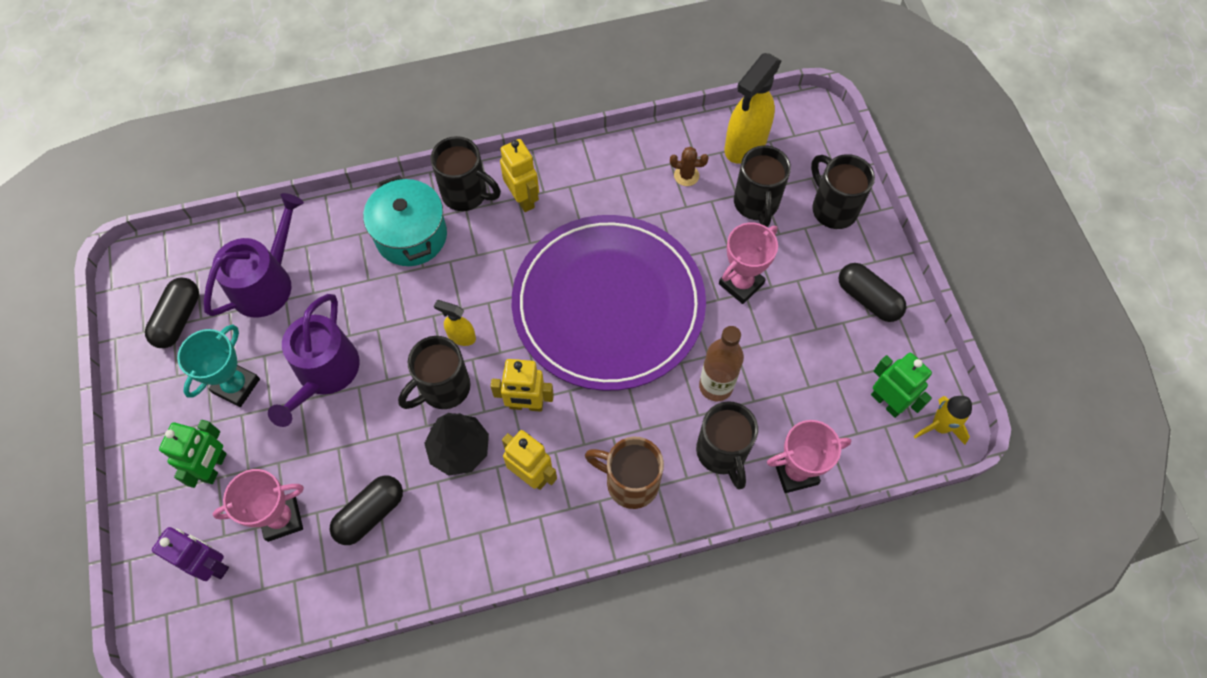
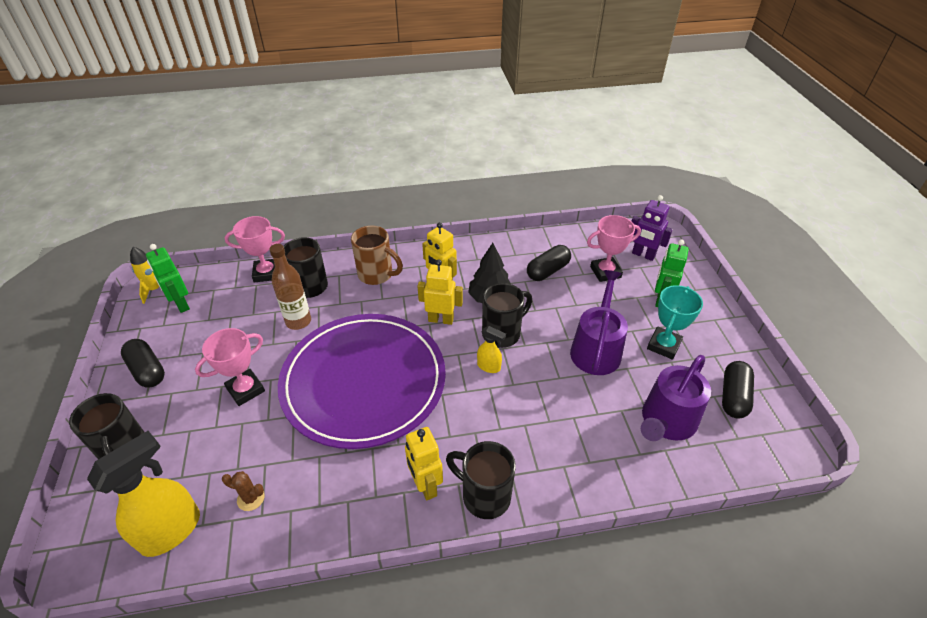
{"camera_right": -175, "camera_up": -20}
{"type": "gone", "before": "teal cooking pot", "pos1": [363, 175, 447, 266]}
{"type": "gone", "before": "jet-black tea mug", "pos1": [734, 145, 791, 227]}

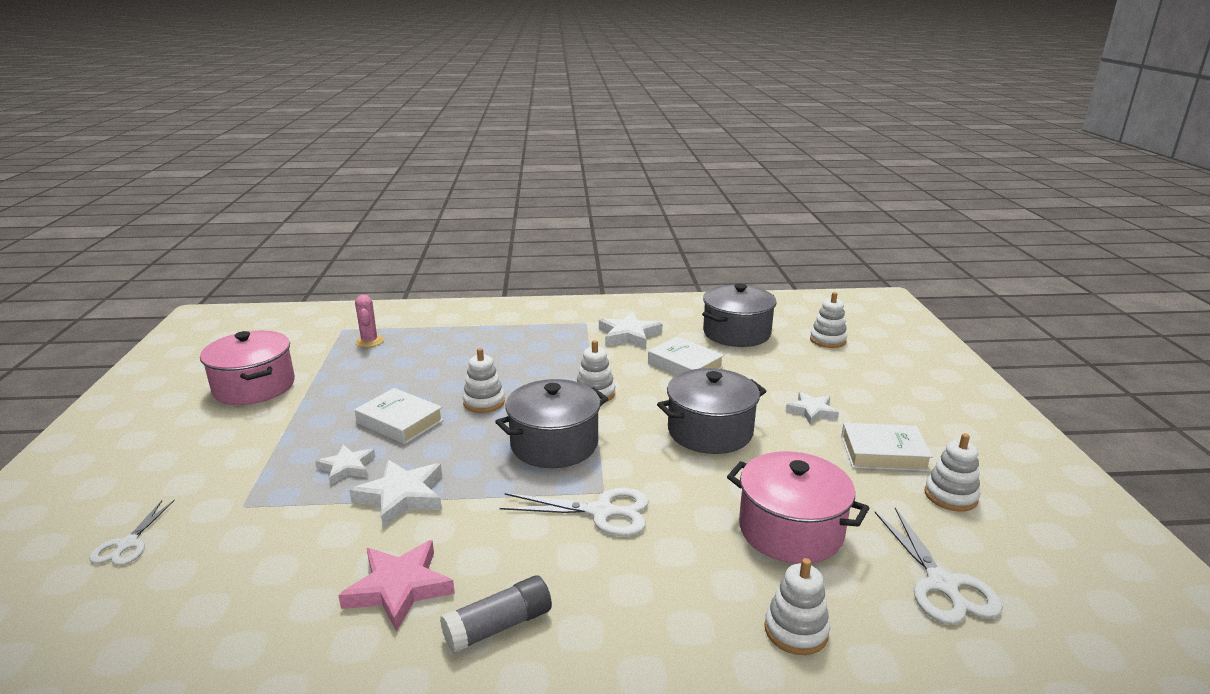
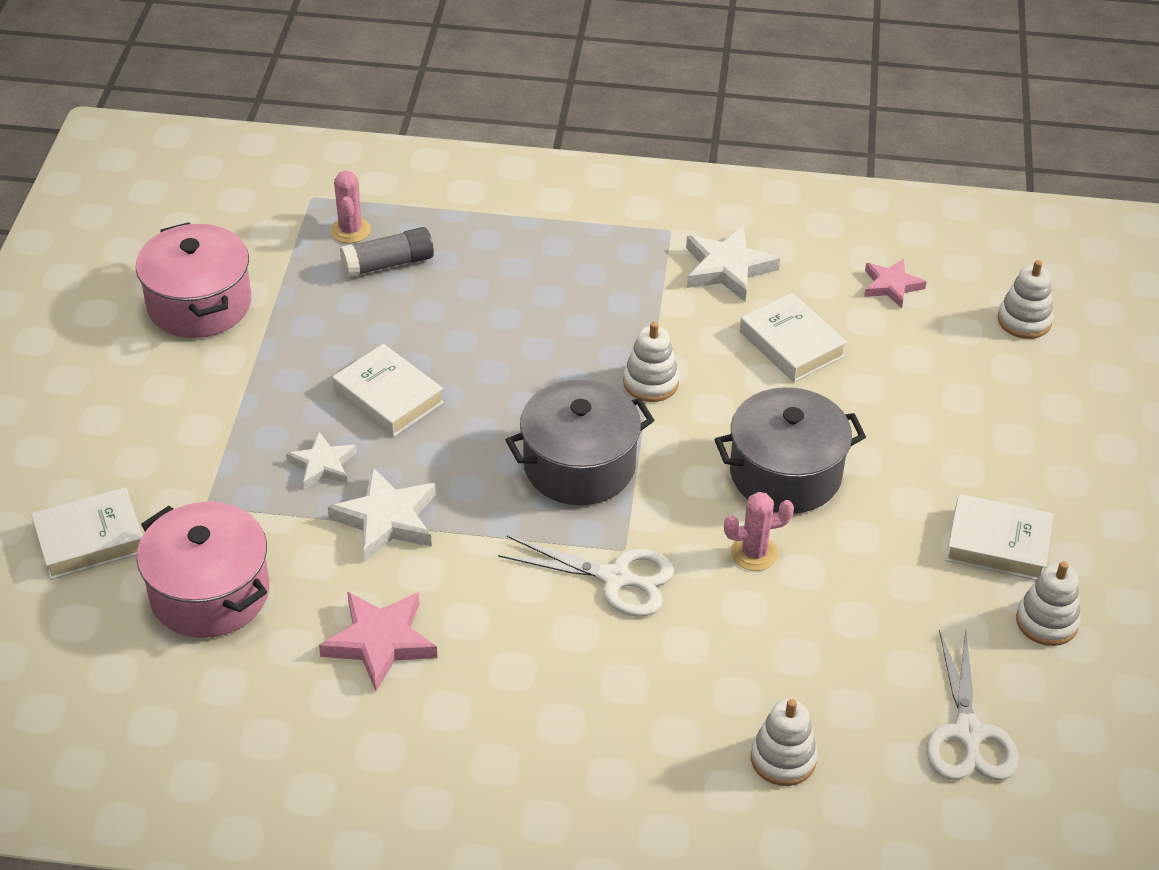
{"camera_right": 10, "camera_up": 20}
{"type": "swapped", "before": "pure white shears", "after": "pure white hardback", "pos1": [89, 500, 175, 565], "pos2": [31, 487, 143, 580]}
{"type": "shifted", "before": "pink cooking pot", "pos1": [727, 451, 869, 564], "pos2": [137, 502, 269, 638]}
{"type": "shifted", "before": "gray stick of glue", "pos1": [440, 575, 552, 653], "pos2": [340, 227, 434, 278]}
{"type": "new", "after": "pink cactus", "pos2": [724, 492, 794, 571]}
{"type": "swapped", "before": "gray cooking pot", "after": "pink star shape", "pos1": [702, 283, 777, 347], "pos2": [864, 258, 927, 308]}
{"type": "gone", "before": "pure white stacking rings", "pos1": [463, 348, 505, 413]}
{"type": "gone", "before": "pure white star shape", "pos1": [786, 391, 839, 425]}

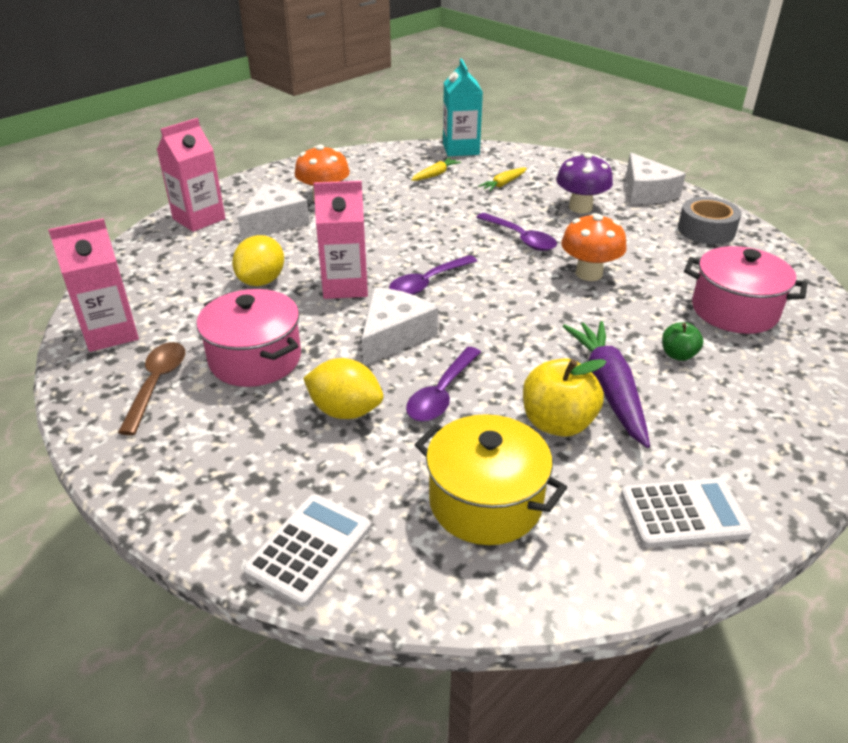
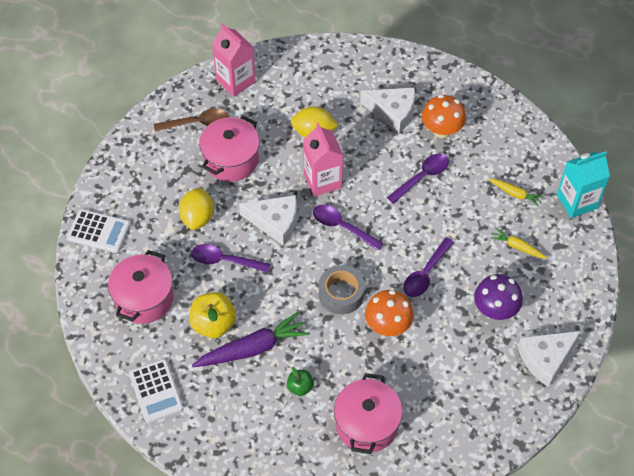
{"camera_right": 75, "camera_up": 20}
{"type": "repainted", "before": "bright yellow cooking pot", "after": "pink cooking pot", "pos1": [415, 414, 567, 545], "pos2": [108, 250, 174, 324]}
{"type": "shifted", "before": "gray roll of tape", "pos1": [678, 197, 742, 244], "pos2": [319, 265, 365, 314]}
{"type": "new", "after": "violet teaspoon", "pos2": [387, 154, 449, 204]}
{"type": "gone", "before": "pink juice carton", "pos1": [157, 118, 225, 232]}

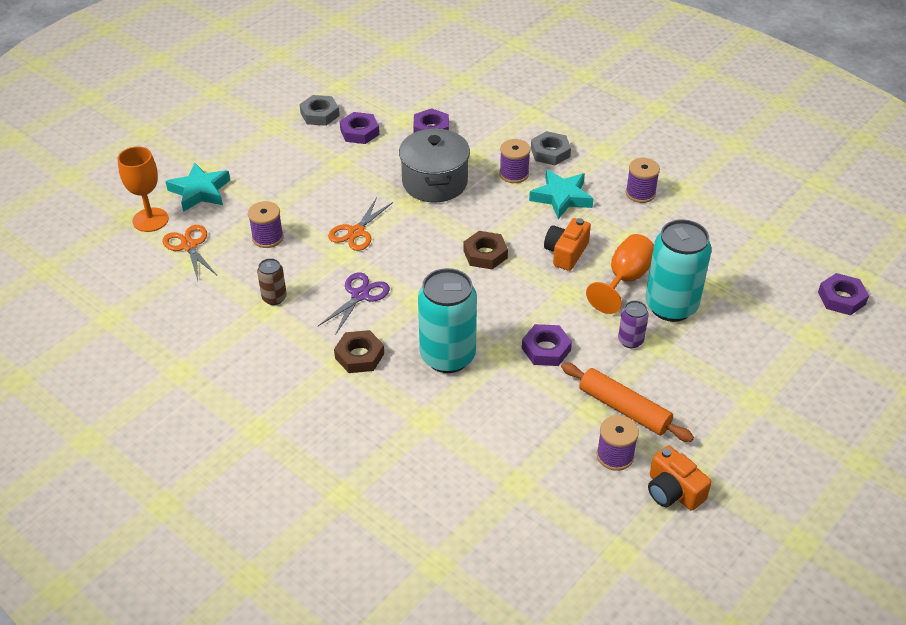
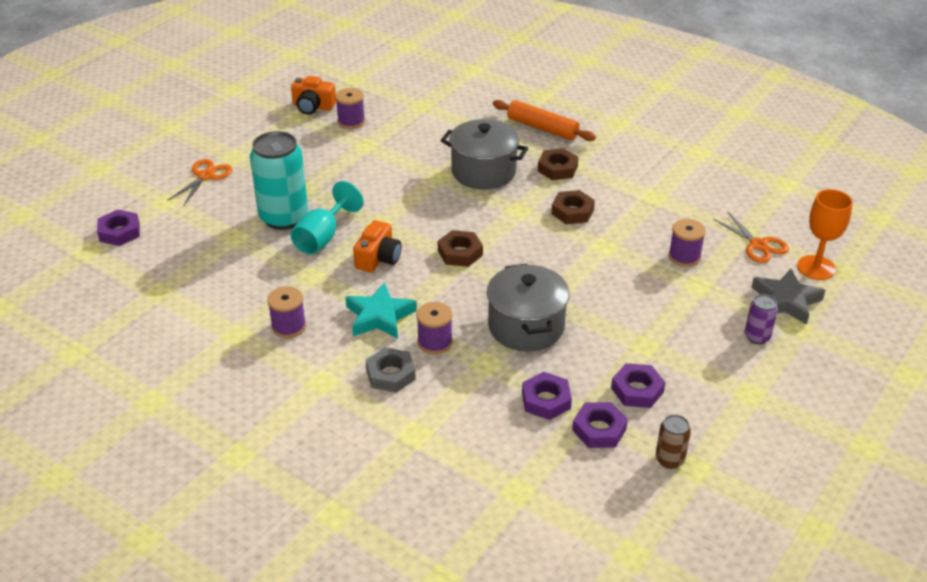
{"camera_right": 175, "camera_up": -5}
{"type": "shifted", "before": "orange shears", "pos1": [328, 197, 393, 251], "pos2": [167, 159, 232, 206]}
{"type": "repainted", "before": "orange goblet", "after": "teal goblet", "pos1": [586, 234, 654, 314], "pos2": [290, 181, 364, 255]}
{"type": "rotated", "before": "orange compact camera", "pos1": [648, 446, 711, 511], "pos2": [291, 76, 336, 115], "turn": 150}
{"type": "swapped", "before": "teal soda can", "after": "gray cooking pot", "pos1": [418, 268, 477, 373], "pos2": [441, 119, 528, 190]}
{"type": "shifted", "before": "orange pastry roller", "pos1": [561, 363, 694, 442], "pos2": [493, 100, 596, 141]}
{"type": "swapped", "before": "violet shears", "after": "brown nut", "pos1": [318, 272, 390, 335], "pos2": [551, 190, 595, 224]}
{"type": "shifted", "before": "violet nut", "pos1": [522, 324, 572, 366], "pos2": [572, 402, 628, 448]}
{"type": "shifted", "before": "brown soda can", "pos1": [257, 258, 287, 305], "pos2": [656, 414, 691, 469]}
{"type": "shifted", "before": "violet soda can", "pos1": [618, 301, 649, 348], "pos2": [745, 294, 778, 344]}
{"type": "repainted", "before": "teal star shape", "after": "gray star shape", "pos1": [165, 163, 230, 212], "pos2": [751, 269, 826, 325]}
{"type": "gone", "before": "gray nut", "pos1": [299, 95, 340, 126]}

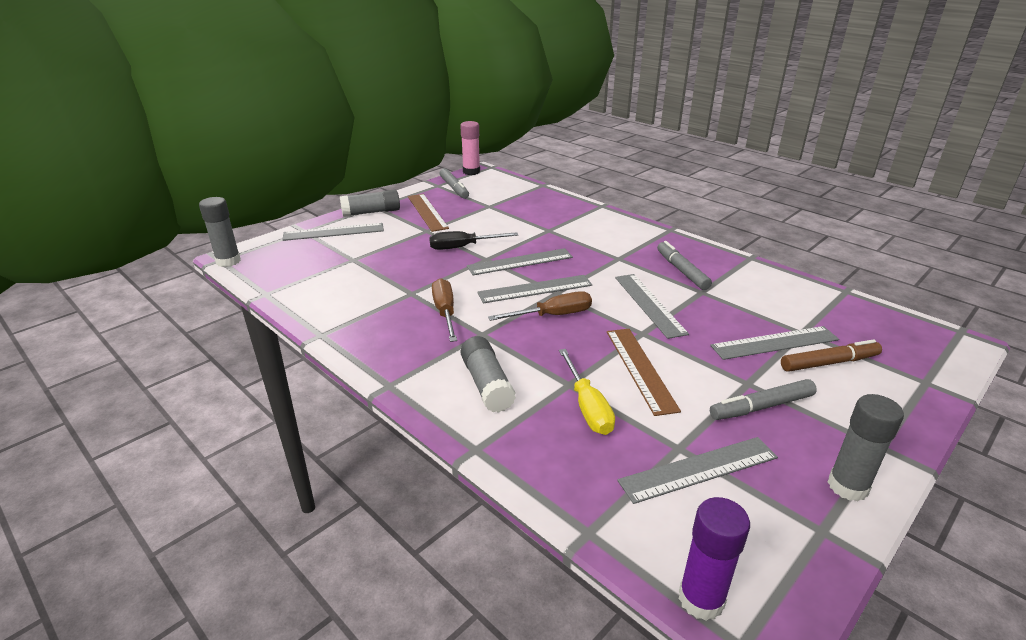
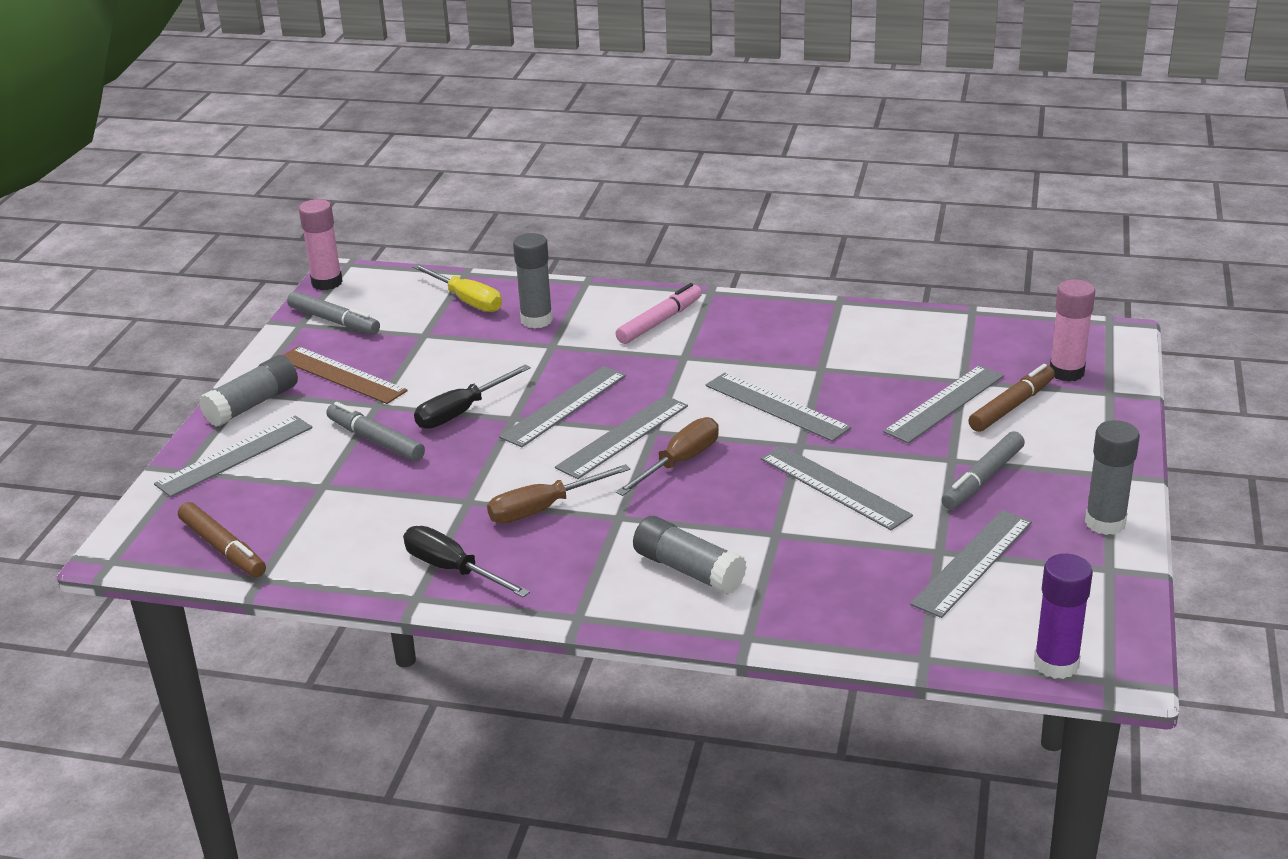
{"camera_right": -30, "camera_up": 0}
{"type": "new", "after": "brown felt pen", "pos2": [178, 502, 266, 577]}
{"type": "shifted", "before": "gray felt pen", "pos1": [657, 241, 712, 290], "pos2": [326, 402, 425, 462]}
{"type": "new", "after": "jet-black flat screwdriver", "pos2": [403, 526, 530, 598]}
{"type": "shifted", "before": "bright yellow flat screwdriver", "pos1": [559, 349, 615, 435], "pos2": [412, 264, 502, 312]}
{"type": "rotated", "before": "brown flat screwdriver", "pos1": [432, 278, 457, 342], "pos2": [487, 464, 630, 524], "turn": -75}
{"type": "shifted", "before": "gray stick of glue", "pos1": [199, 197, 241, 267], "pos2": [513, 233, 553, 328]}
{"type": "new", "after": "pink felt pen", "pos2": [616, 283, 702, 344]}
{"type": "repainted", "before": "brown straightedge", "after": "gray straightedge", "pos1": [607, 329, 681, 416], "pos2": [761, 445, 913, 530]}
{"type": "new", "after": "pink stick of glue", "pos2": [1050, 279, 1095, 382]}

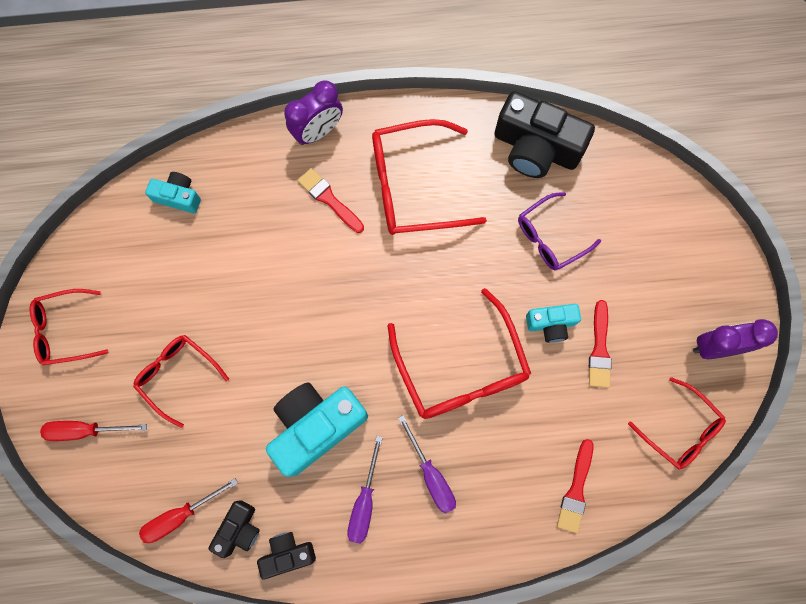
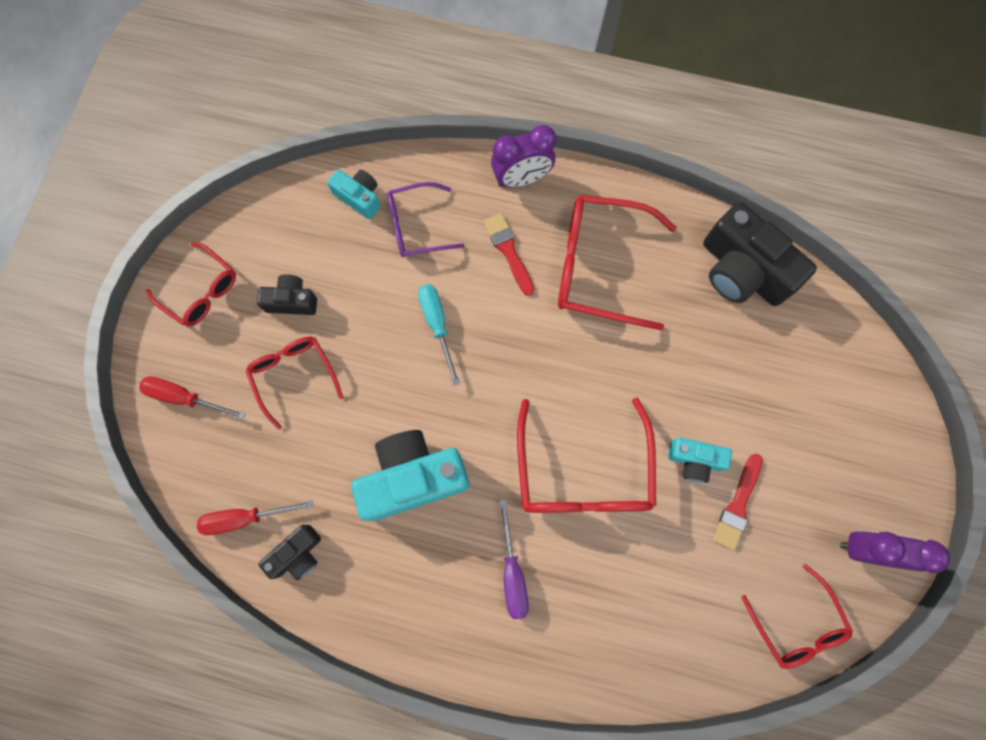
{"camera_right": 20, "camera_up": 0}
{"type": "rotated", "before": "scarlet glasses", "pos1": [30, 289, 108, 365], "pos2": [146, 242, 236, 327], "turn": -150}
{"type": "shifted", "before": "jet-black compact camera", "pos1": [257, 532, 316, 579], "pos2": [257, 274, 317, 315]}
{"type": "shifted", "before": "violet glasses", "pos1": [518, 192, 601, 271], "pos2": [387, 182, 465, 257]}
{"type": "new", "after": "teal flat screwdriver", "pos2": [418, 284, 460, 386]}
{"type": "gone", "before": "violet flat screwdriver", "pos1": [347, 436, 383, 544]}
{"type": "gone", "before": "scarlet paint brush", "pos1": [557, 439, 593, 533]}

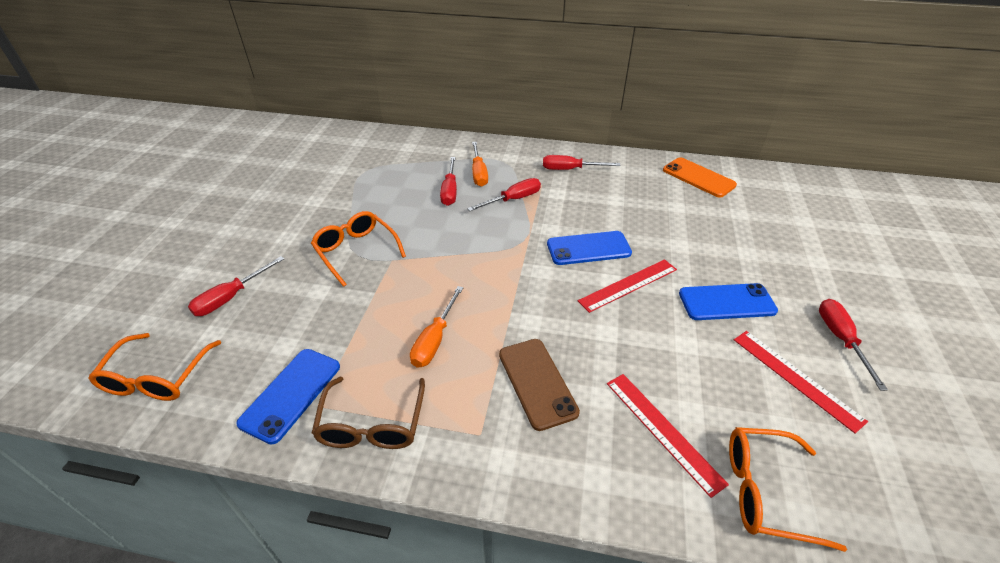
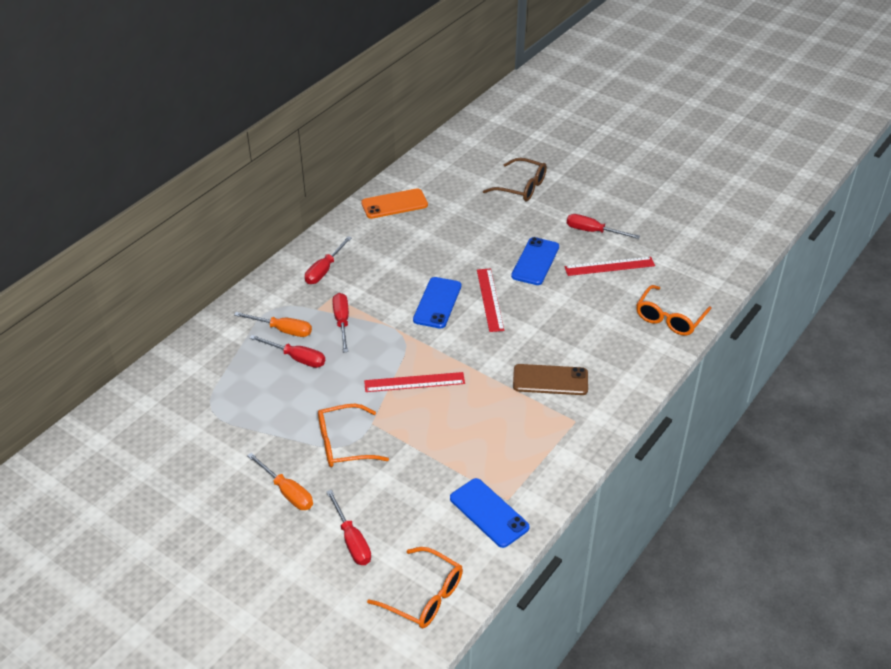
{"camera_right": -65, "camera_up": 0}
{"type": "shifted", "before": "orange flat screwdriver", "pos1": [410, 286, 463, 368], "pos2": [247, 453, 313, 510]}
{"type": "shifted", "before": "scarlet straightedge", "pos1": [607, 374, 729, 498], "pos2": [364, 372, 465, 392]}
{"type": "shifted", "before": "brown glasses", "pos1": [312, 377, 425, 449], "pos2": [483, 158, 547, 201]}

